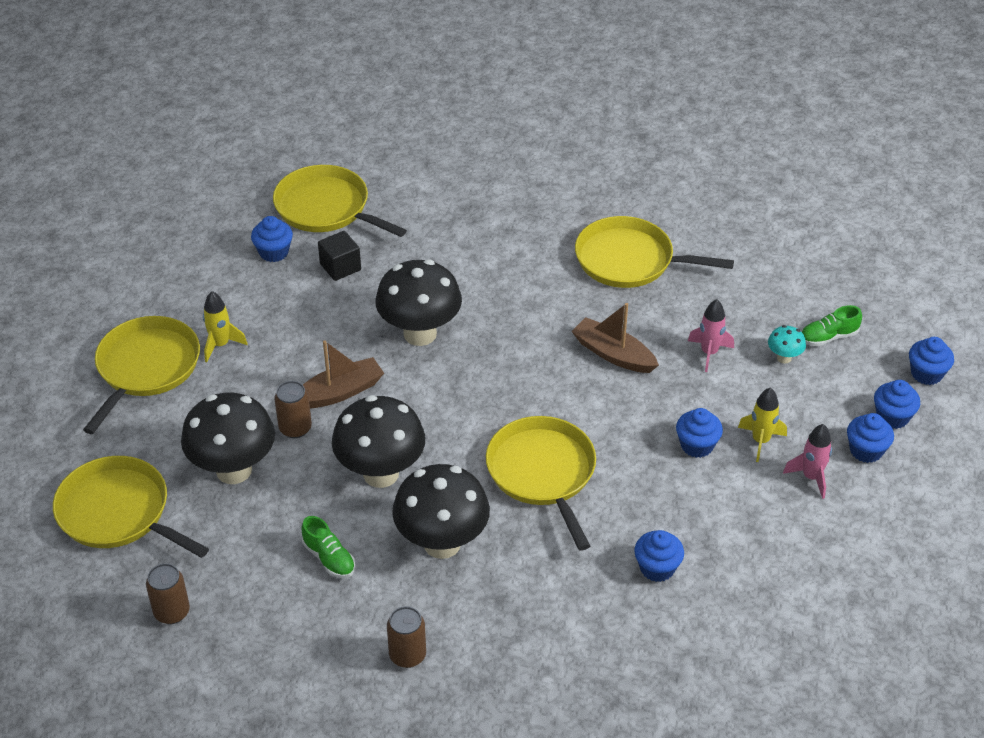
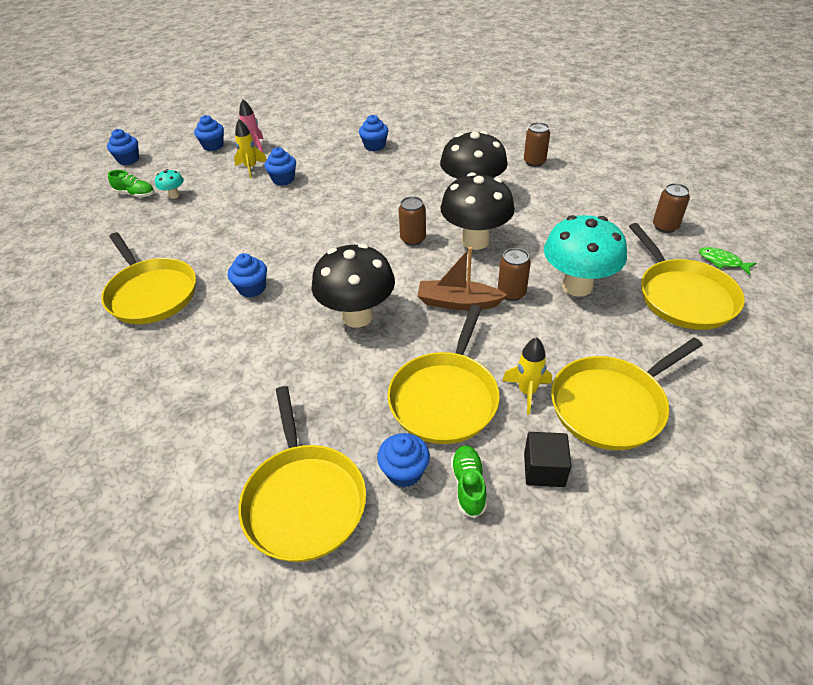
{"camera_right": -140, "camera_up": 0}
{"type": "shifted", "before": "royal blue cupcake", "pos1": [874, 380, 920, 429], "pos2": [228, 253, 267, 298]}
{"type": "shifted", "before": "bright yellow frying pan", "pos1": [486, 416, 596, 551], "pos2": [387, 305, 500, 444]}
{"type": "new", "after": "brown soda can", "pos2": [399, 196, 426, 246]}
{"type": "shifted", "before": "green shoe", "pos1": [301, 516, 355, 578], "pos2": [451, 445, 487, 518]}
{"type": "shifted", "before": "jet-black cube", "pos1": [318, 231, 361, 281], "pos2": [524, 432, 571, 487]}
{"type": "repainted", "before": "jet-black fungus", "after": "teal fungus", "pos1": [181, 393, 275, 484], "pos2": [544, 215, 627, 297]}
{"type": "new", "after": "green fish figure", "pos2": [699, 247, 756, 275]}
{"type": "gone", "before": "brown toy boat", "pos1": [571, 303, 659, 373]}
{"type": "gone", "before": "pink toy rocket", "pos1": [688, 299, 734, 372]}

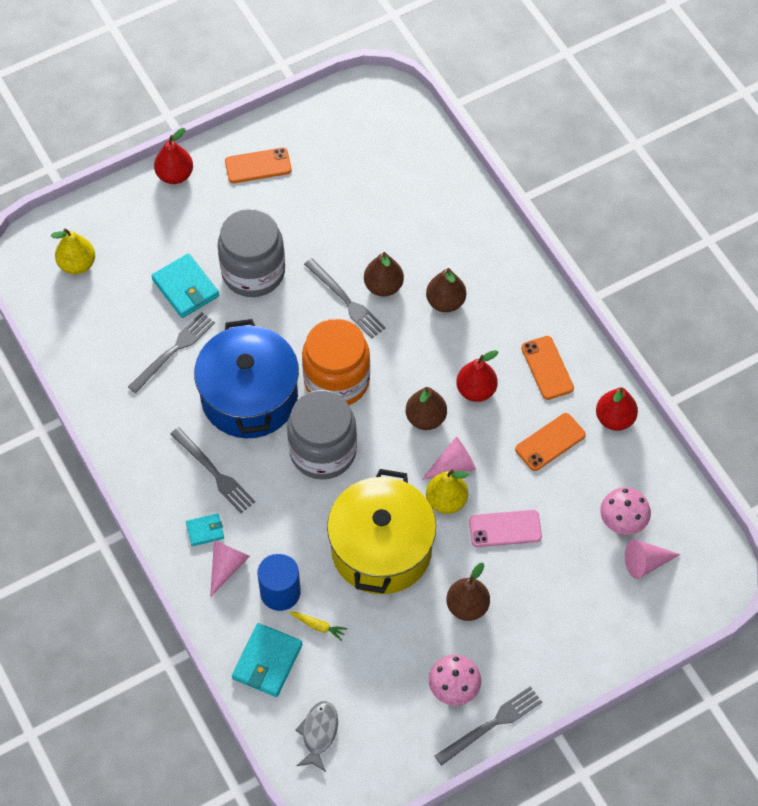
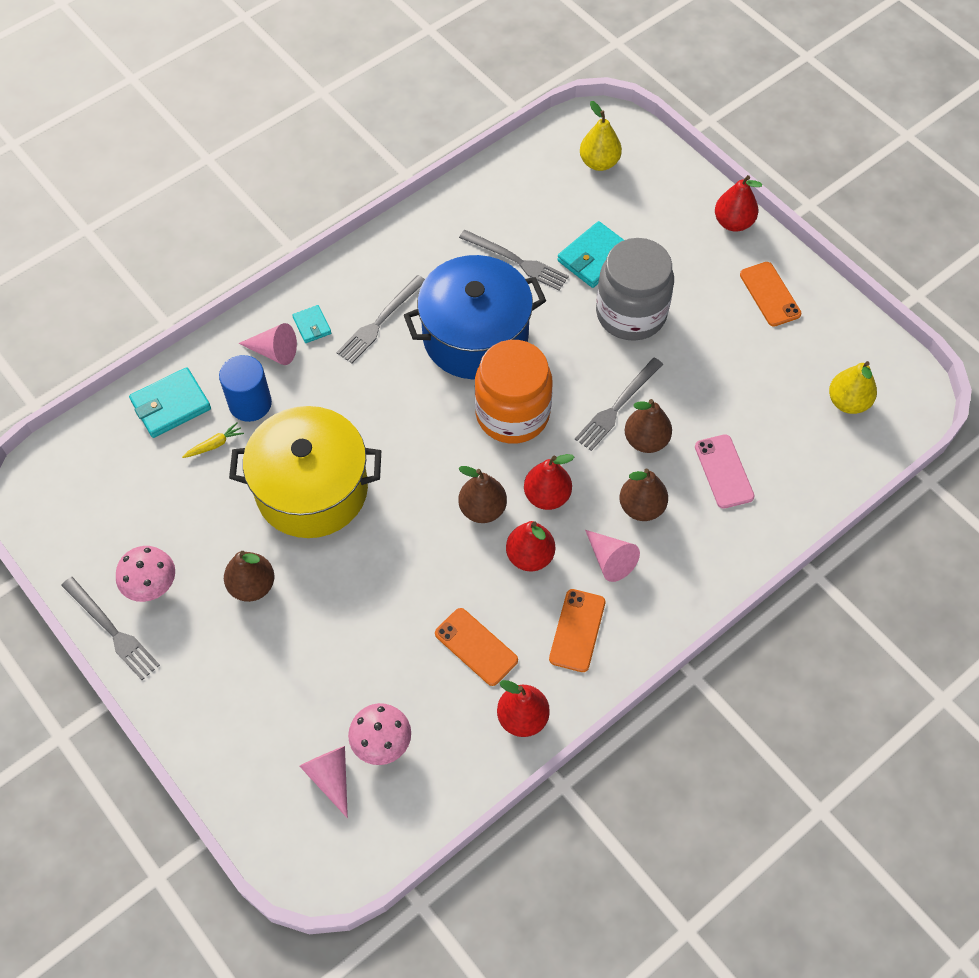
{"camera_right": 80, "camera_up": 0}
{"type": "rotated", "before": "teal card wallet", "pos1": [232, 623, 302, 697], "pos2": [129, 367, 211, 438], "turn": -45}
{"type": "rotated", "before": "bright yellow root vegetable", "pos1": [290, 612, 347, 641], "pos2": [182, 423, 244, 458], "turn": -135}
{"type": "new", "after": "scarlet pear", "pos2": [524, 454, 574, 510]}
{"type": "rotated", "before": "orange phone", "pos1": [521, 336, 574, 400], "pos2": [549, 589, 605, 672], "turn": -45}
{"type": "shifted", "before": "pink solid cone", "pos1": [422, 437, 476, 480], "pos2": [585, 530, 640, 582]}
{"type": "shifted", "before": "pink phone", "pos1": [469, 510, 542, 547], "pos2": [695, 434, 755, 509]}
{"type": "shifted", "before": "bright yellow pear", "pos1": [426, 470, 469, 514], "pos2": [829, 361, 877, 414]}
{"type": "gone", "before": "gray preserve jar", "pos1": [287, 390, 357, 480]}
{"type": "gone", "before": "gray fish figure", "pos1": [295, 701, 338, 772]}

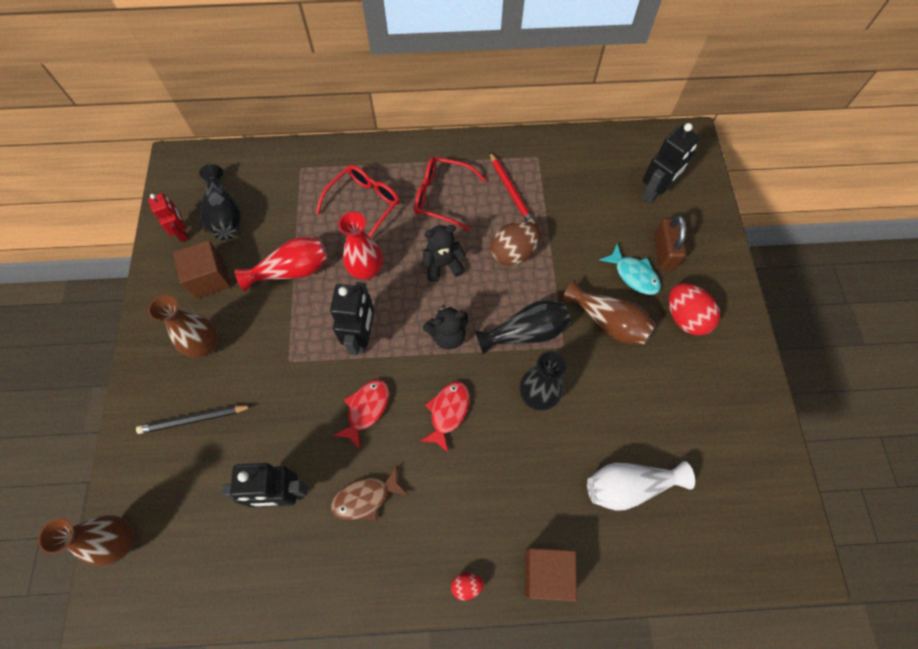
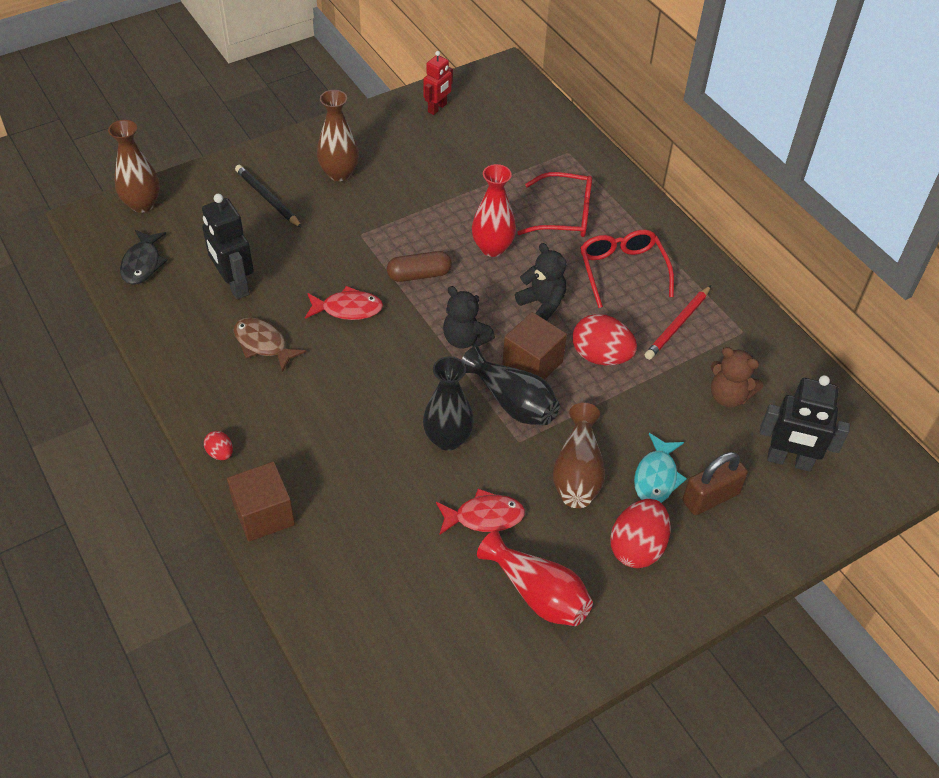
{"camera_right": 60, "camera_up": -15}
{"type": "new", "after": "jet-black fish figure", "pos2": [120, 230, 168, 285]}
{"type": "swapped", "before": "jet-black toy robot", "after": "brown pill", "pos1": [330, 282, 374, 355], "pos2": [387, 251, 452, 282]}
{"type": "shifted", "before": "scarlet fish figure", "pos1": [420, 381, 470, 453], "pos2": [436, 489, 525, 535]}
{"type": "shifted", "before": "scarlet flower vase", "pos1": [235, 237, 328, 291], "pos2": [477, 530, 593, 626]}
{"type": "shifted", "before": "brown cube", "pos1": [173, 240, 231, 299], "pos2": [502, 312, 567, 380]}
{"type": "repainted", "before": "brown egg shape", "after": "scarlet egg shape", "pos1": [490, 221, 541, 266], "pos2": [573, 314, 637, 366]}
{"type": "new", "after": "brown teddy bear", "pos2": [711, 347, 764, 408]}
{"type": "gone", "before": "jet-black flower vase", "pos1": [199, 164, 241, 240]}
{"type": "gone", "before": "pure white flower vase", "pos1": [587, 461, 695, 511]}

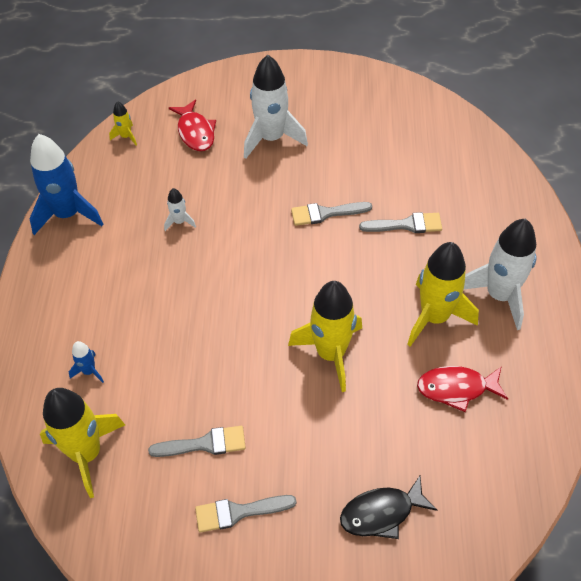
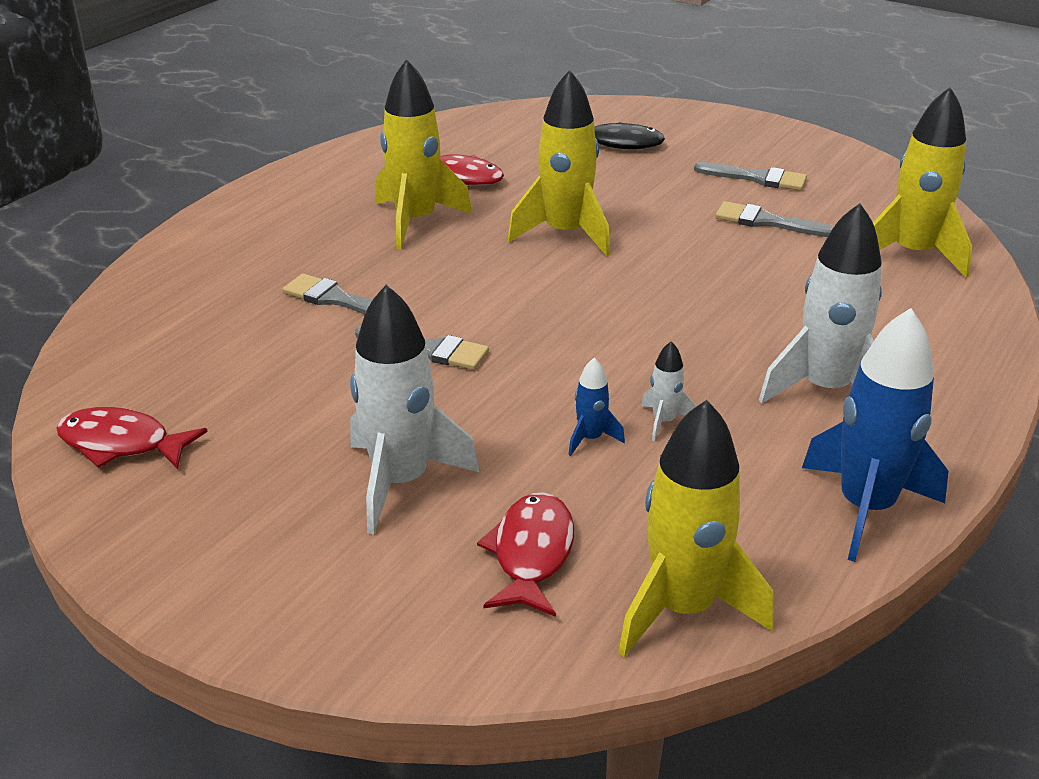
{"camera_right": -150, "camera_up": -20}
{"type": "new", "after": "scarlet fish figure", "pos2": [56, 407, 208, 469]}
{"type": "shifted", "before": "royal blue toy rocket", "pos1": [69, 341, 104, 383], "pos2": [568, 358, 625, 456]}
{"type": "scaled", "before": "bright yellow toy rocket", "pos1": [109, 101, 137, 145], "pos2": [618, 400, 774, 657], "scale": 2.22}
{"type": "shifted", "before": "pure white toy rocket", "pos1": [464, 219, 536, 330], "pos2": [759, 203, 882, 404]}

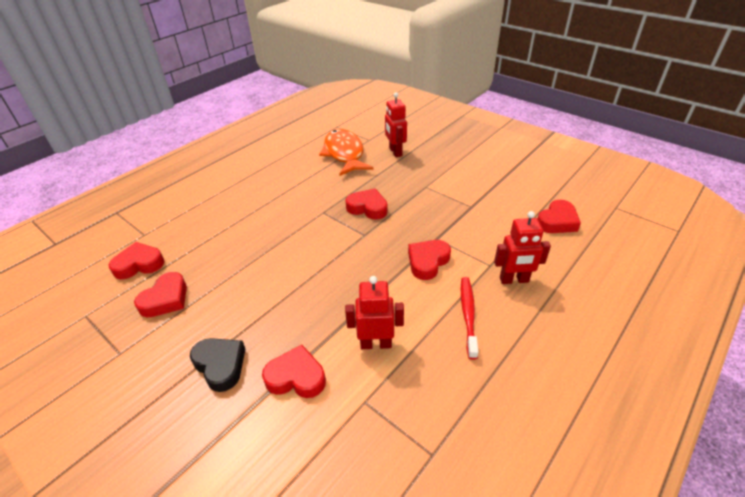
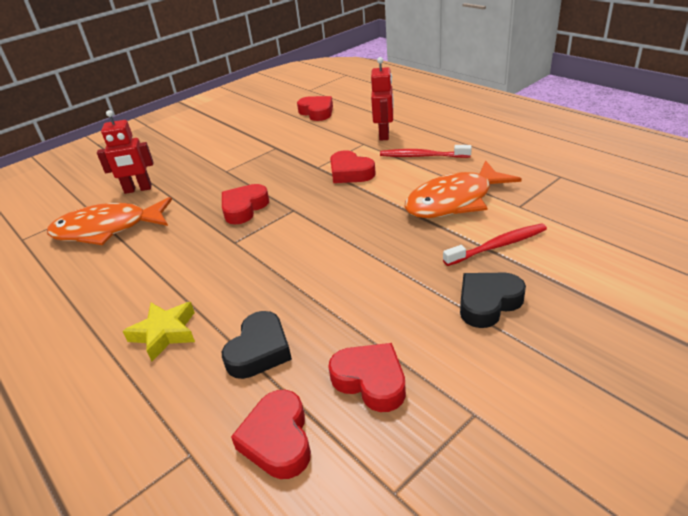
{"camera_right": -80, "camera_up": -5}
{"type": "new", "after": "bright yellow star shape", "pos2": [123, 302, 195, 361]}
{"type": "new", "after": "jet-black love heart", "pos2": [222, 311, 292, 379]}
{"type": "swapped", "before": "scarlet toy robot", "after": "orange fish figure", "pos1": [345, 276, 404, 349], "pos2": [404, 161, 522, 218]}
{"type": "swapped", "before": "scarlet love heart", "after": "scarlet dental brush", "pos1": [262, 345, 326, 398], "pos2": [443, 223, 547, 266]}

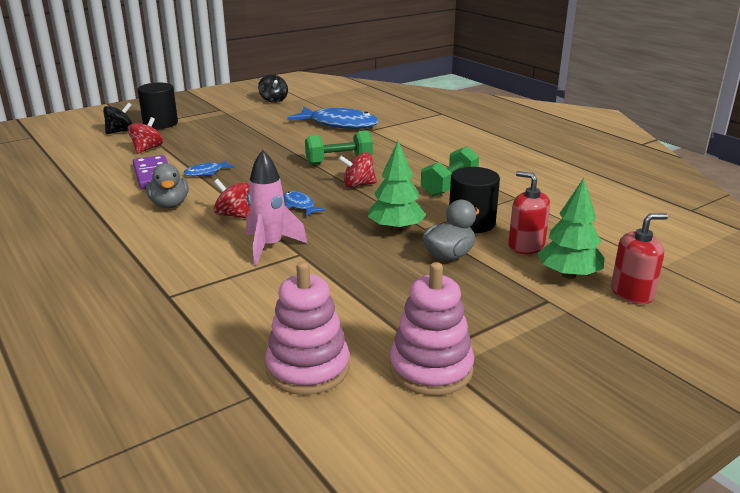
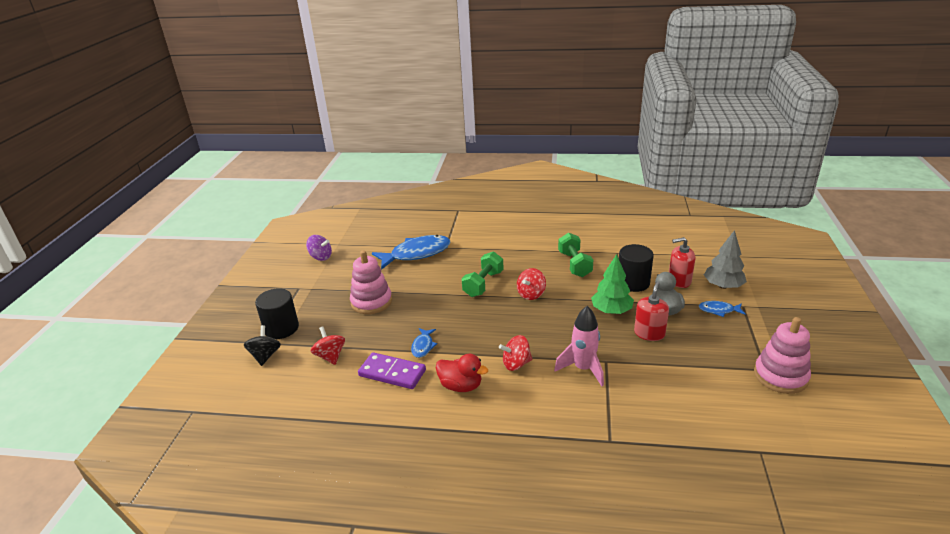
{"camera_right": -45, "camera_up": 5}
{"type": "repainted", "before": "jet-black whirligig", "after": "violet whirligig", "pos1": [258, 75, 288, 103], "pos2": [306, 235, 332, 261]}
{"type": "shifted", "before": "pink stacking rings", "pos1": [265, 262, 350, 395], "pos2": [350, 250, 392, 314]}
{"type": "repainted", "before": "gray toy duck", "after": "scarlet toy duck", "pos1": [146, 163, 188, 208], "pos2": [436, 354, 488, 392]}
{"type": "shifted", "before": "scarlet soap pump", "pos1": [611, 213, 668, 304], "pos2": [634, 281, 669, 341]}
{"type": "shifted", "before": "royal blue fish figure", "pos1": [283, 191, 325, 216], "pos2": [699, 301, 745, 317]}
{"type": "repainted", "before": "green fir tree", "after": "gray fir tree", "pos1": [537, 178, 605, 279], "pos2": [704, 230, 747, 289]}

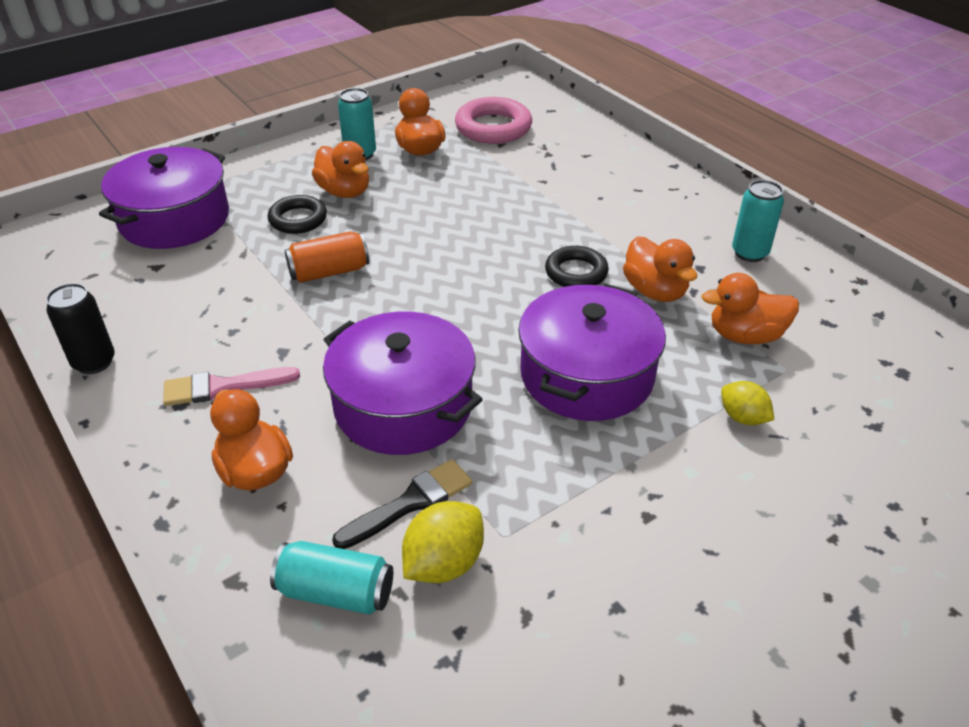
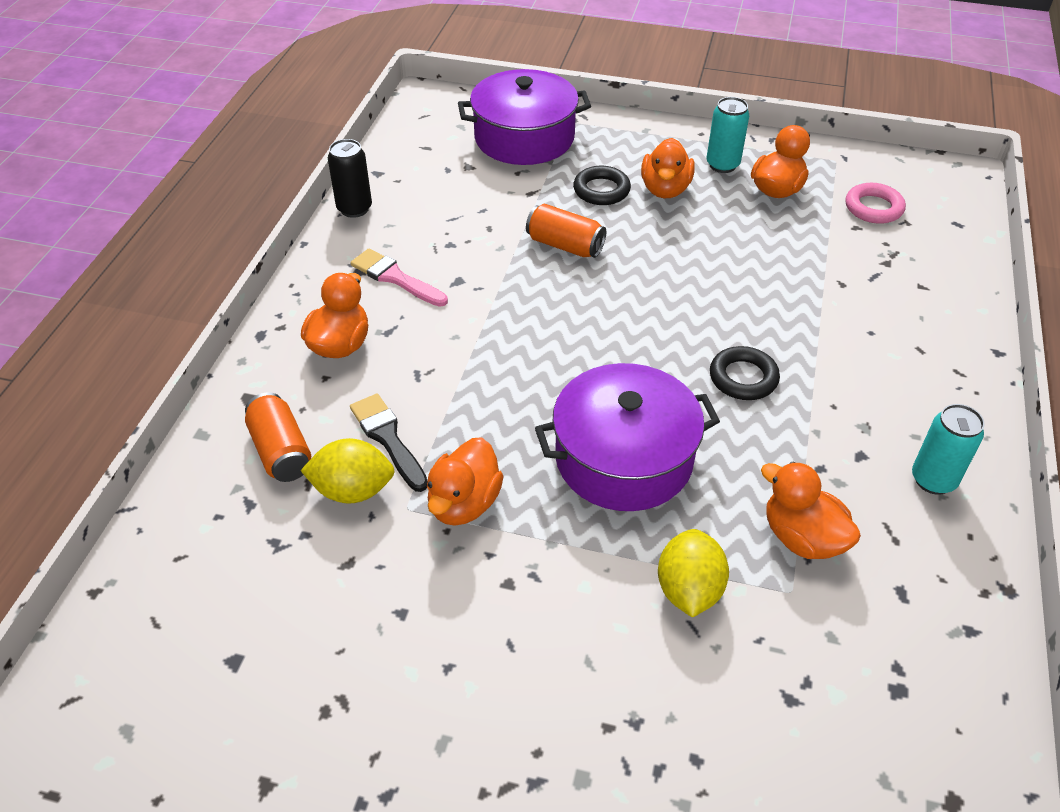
{"camera_right": 50, "camera_up": 5}
{"type": "repainted", "before": "teal soda can", "after": "orange soda can", "pos1": [270, 541, 393, 615], "pos2": [245, 392, 311, 482]}
{"type": "rotated", "before": "jet-black paint brush", "pos1": [332, 459, 472, 549], "pos2": [350, 394, 427, 492], "turn": -135}
{"type": "shifted", "before": "orange toy duck", "pos1": [623, 236, 697, 302], "pos2": [427, 437, 504, 526]}
{"type": "scaled", "before": "bright yellow lemon", "pos1": [721, 381, 775, 425], "pos2": [658, 529, 729, 618], "scale": 1.5}
{"type": "scaled", "before": "pink hoop", "pos1": [455, 97, 532, 144], "pos2": [846, 183, 906, 224], "scale": 0.66}
{"type": "gone", "before": "violet cooking pot", "pos1": [323, 312, 483, 455]}

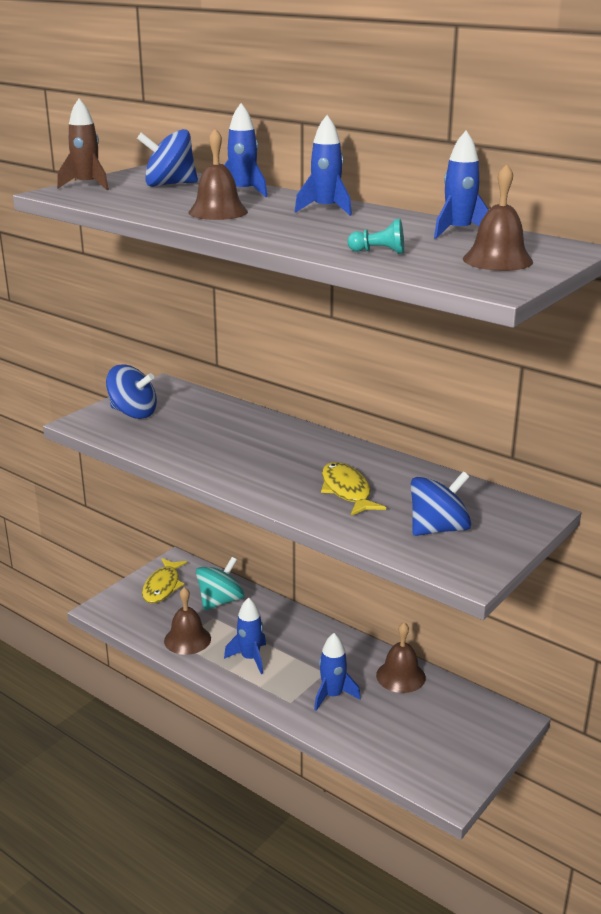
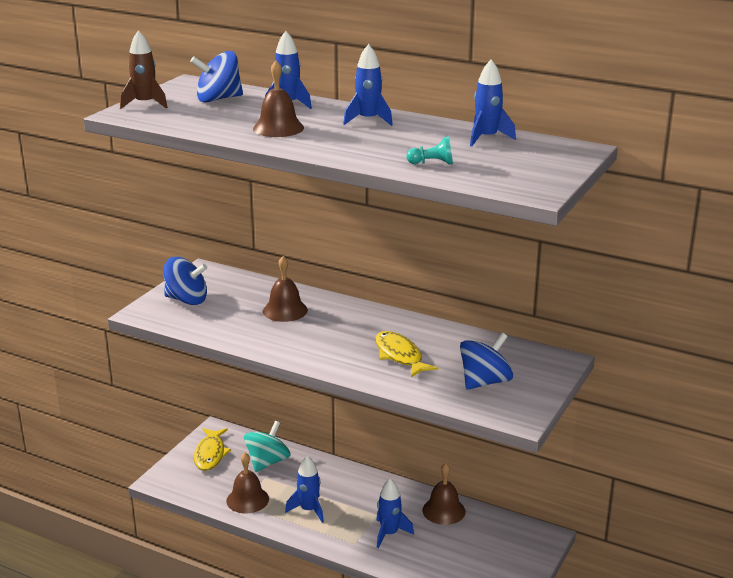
{"camera_right": -10, "camera_up": 0}
{"type": "shifted", "before": "brown bell", "pos1": [463, 164, 533, 271], "pos2": [263, 256, 308, 322]}

